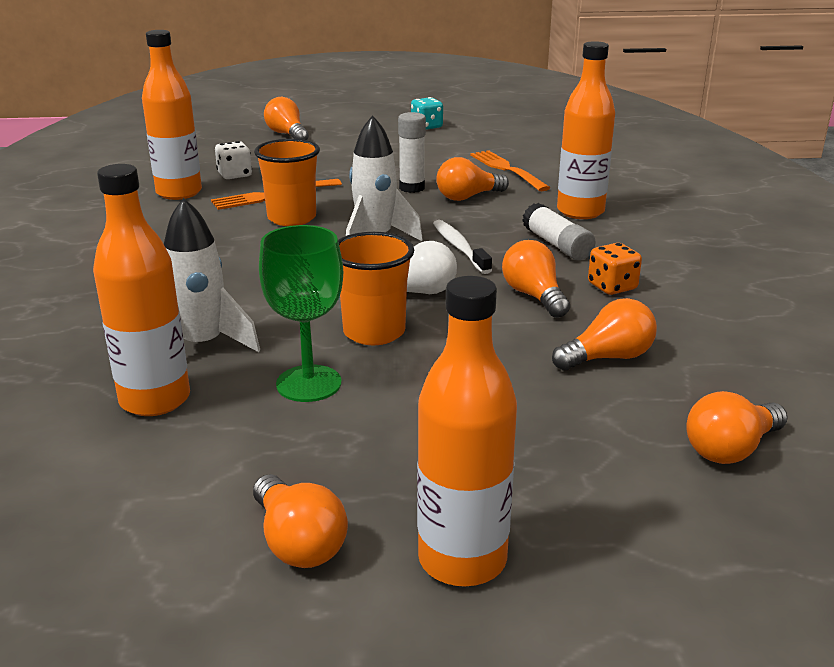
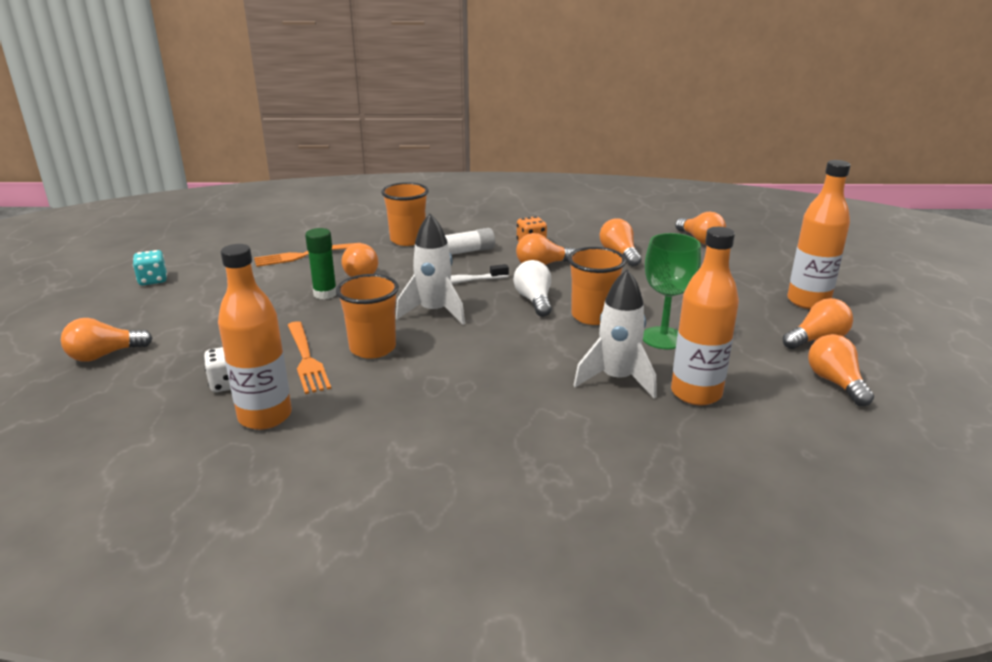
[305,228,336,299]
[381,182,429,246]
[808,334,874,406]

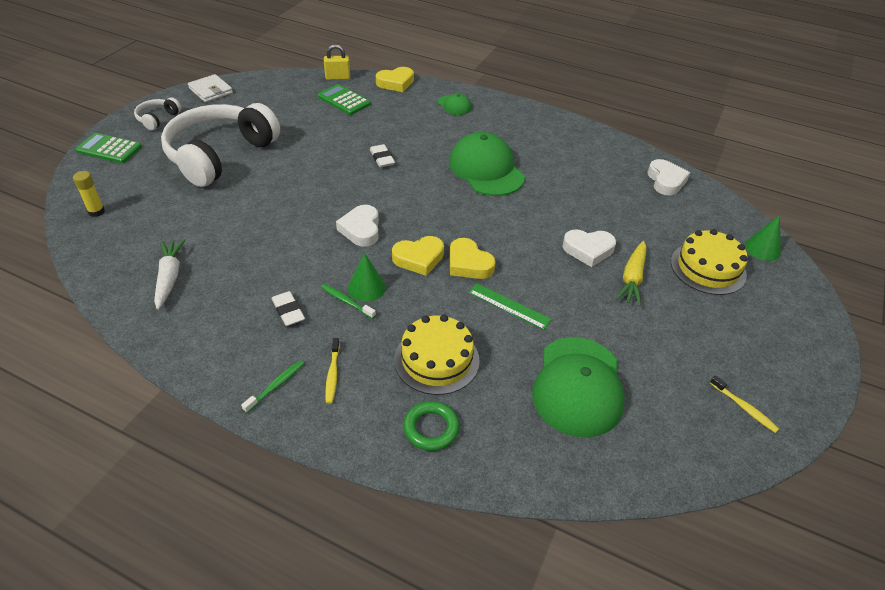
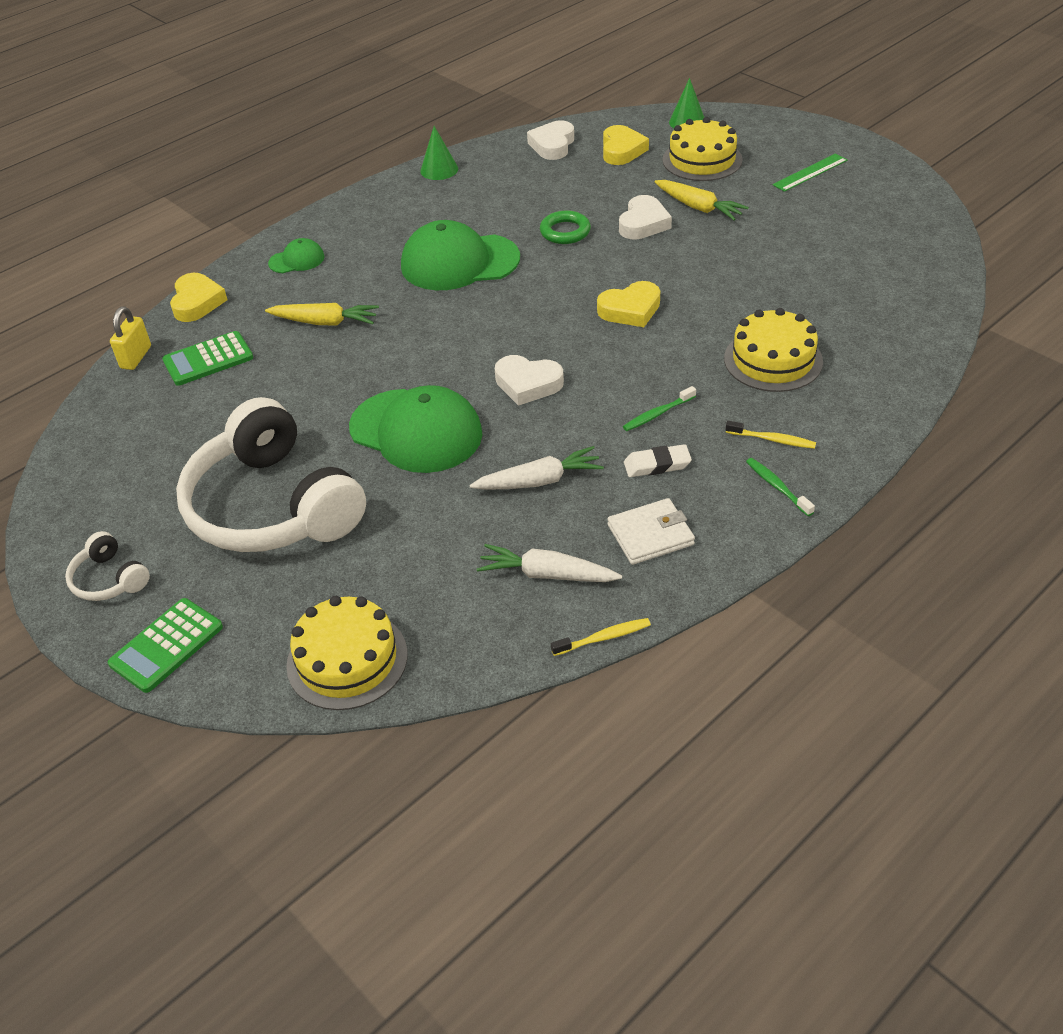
[265,303,379,326]
[286,596,408,710]
[349,385,483,473]
[420,126,458,180]
[469,446,604,490]
[527,120,574,160]
[540,211,591,244]
[551,618,651,656]
[603,125,649,165]
[608,498,695,565]
[773,153,848,192]
[370,144,395,168] (first image)

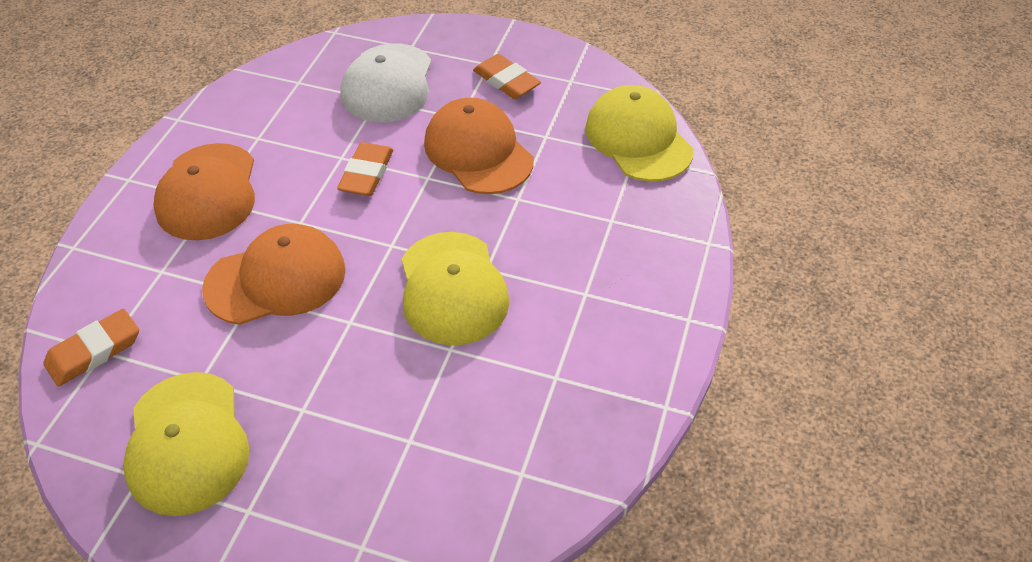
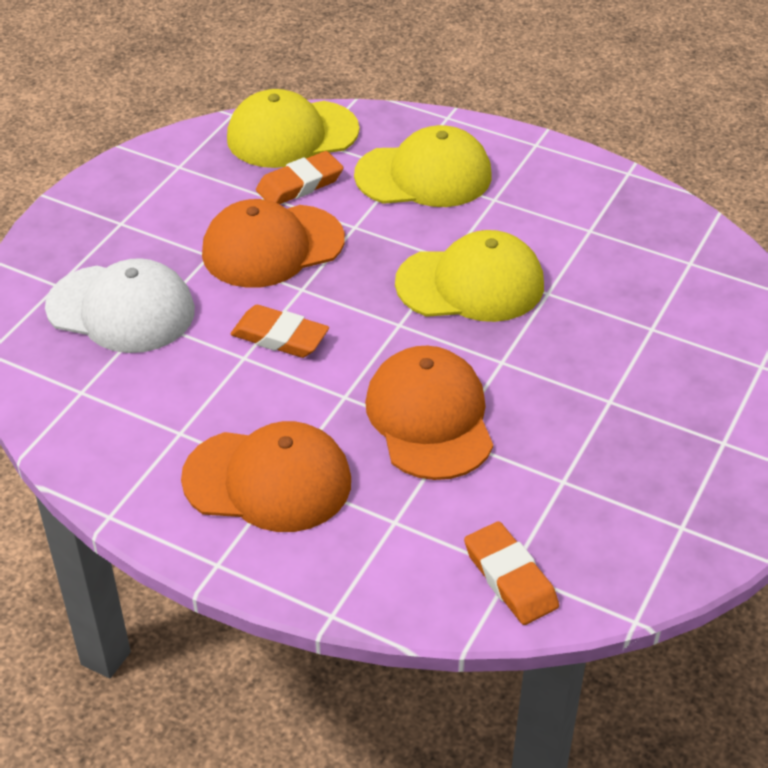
[256,151,343,204]
[354,125,491,207]

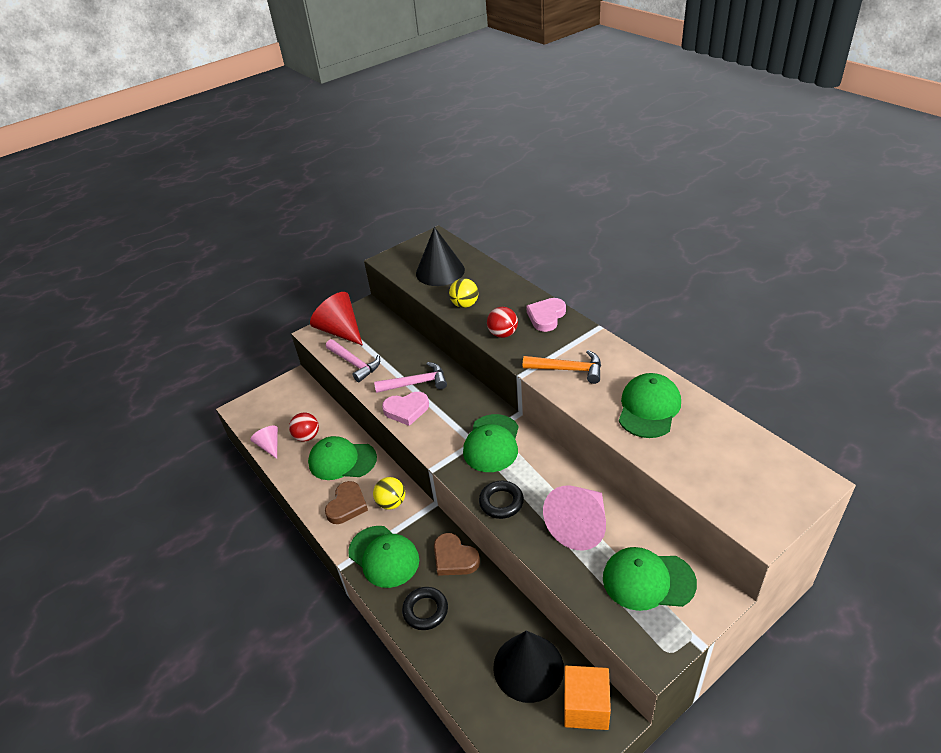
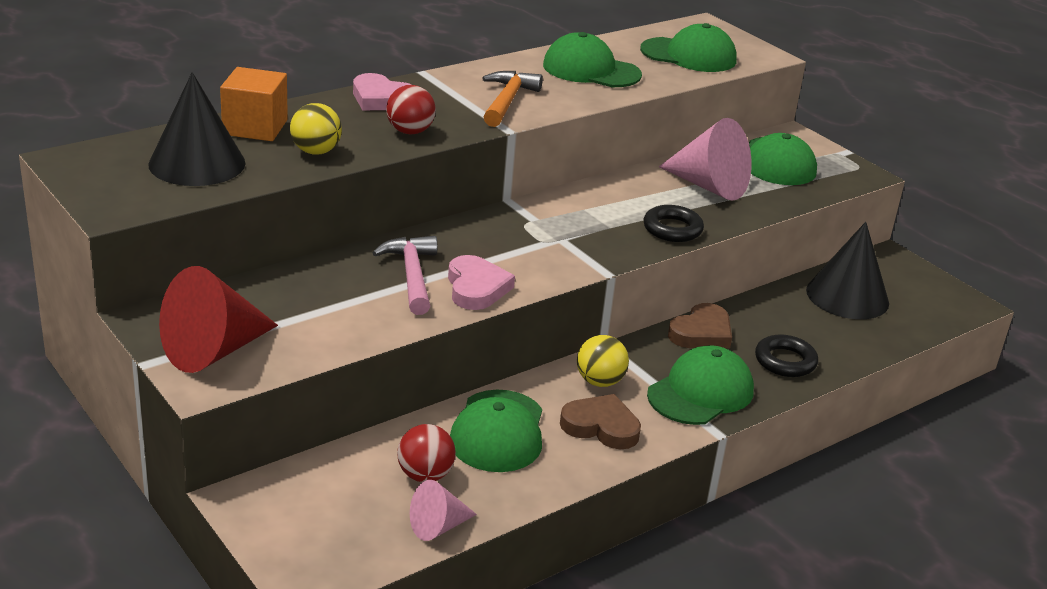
[220,67,288,141]
[640,23,737,72]
[326,339,380,382] (first image)

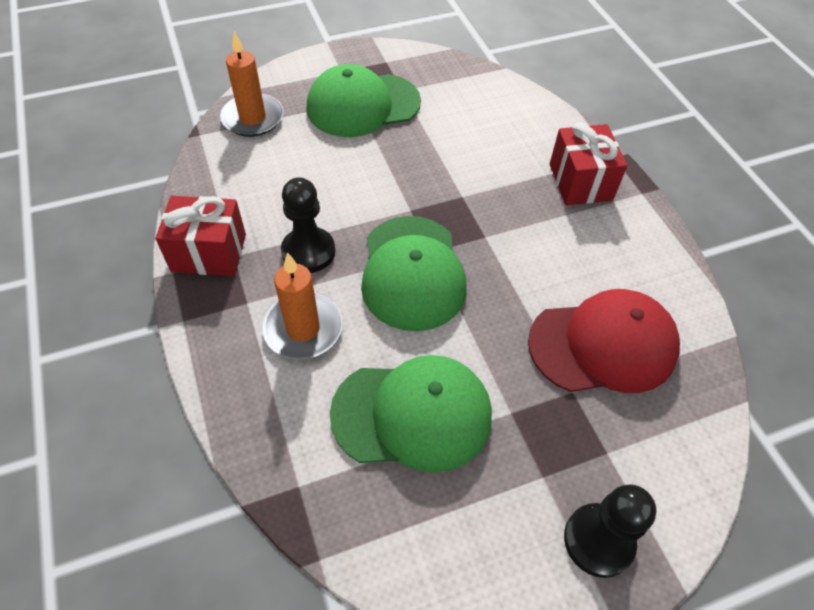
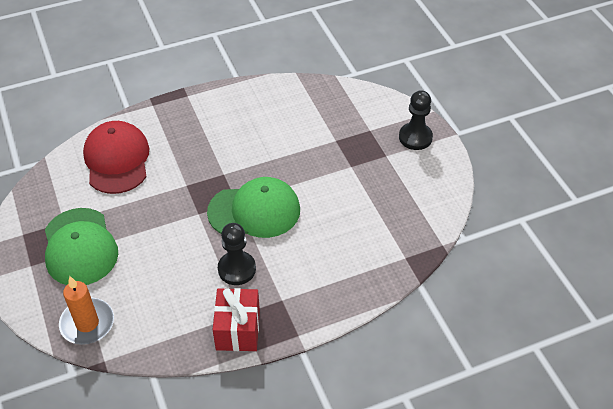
[83,121,149,194]
[262,252,342,360] (first image)
[330,355,492,473] (first image)
[550,122,627,205] (first image)

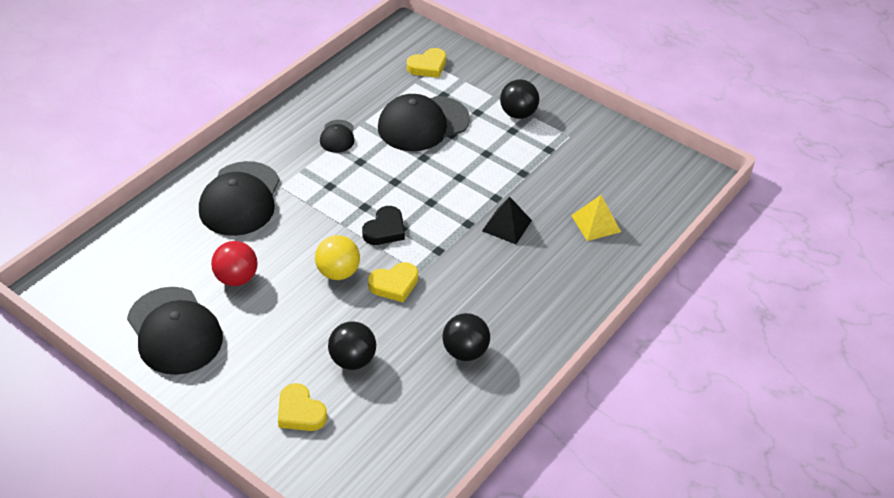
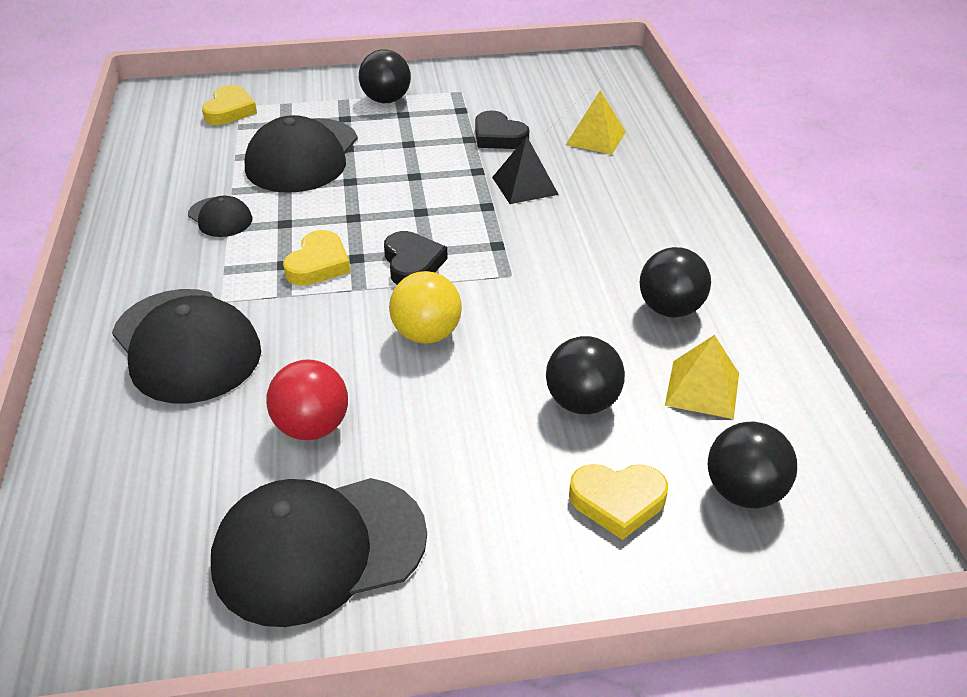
[211,478,427,627]
[283,230,350,286]
[475,111,529,149]
[665,335,739,419]
[708,421,797,509]

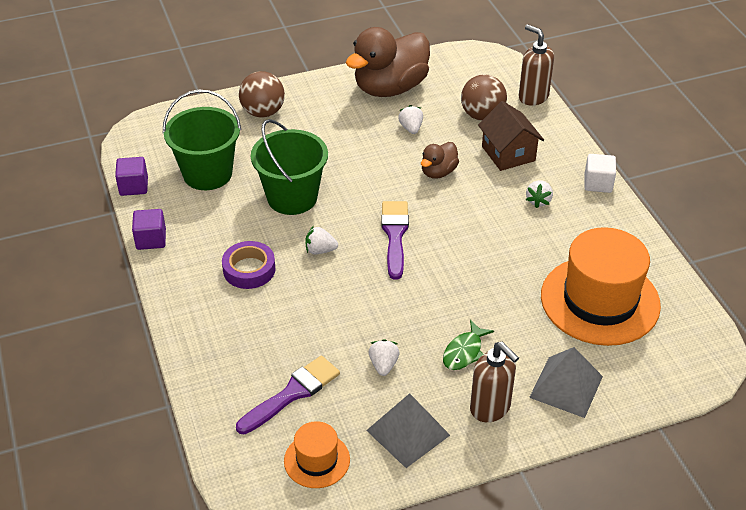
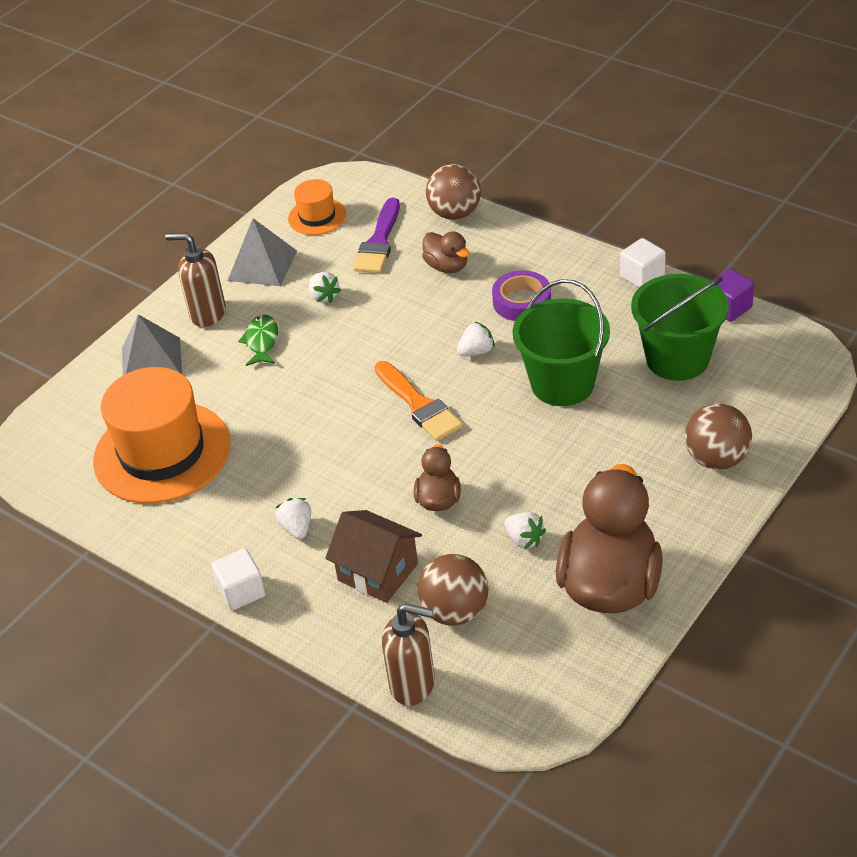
[374,361,463,441]
[422,231,470,273]
[426,164,481,220]
[620,238,666,288]

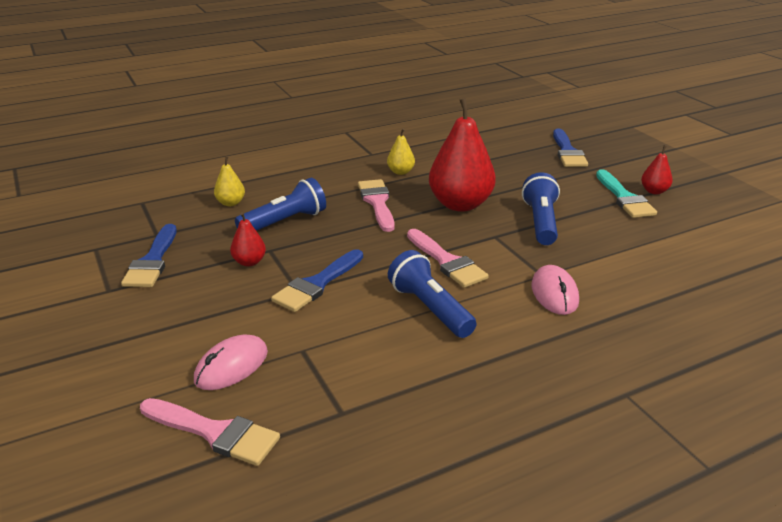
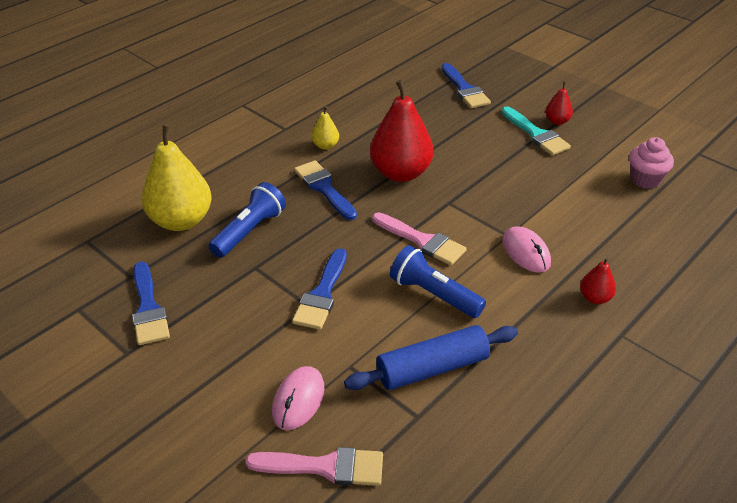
[141,124,211,231]
[294,160,357,220]
[344,325,518,390]
[580,258,616,304]
[629,137,674,189]
[522,172,560,245] (first image)

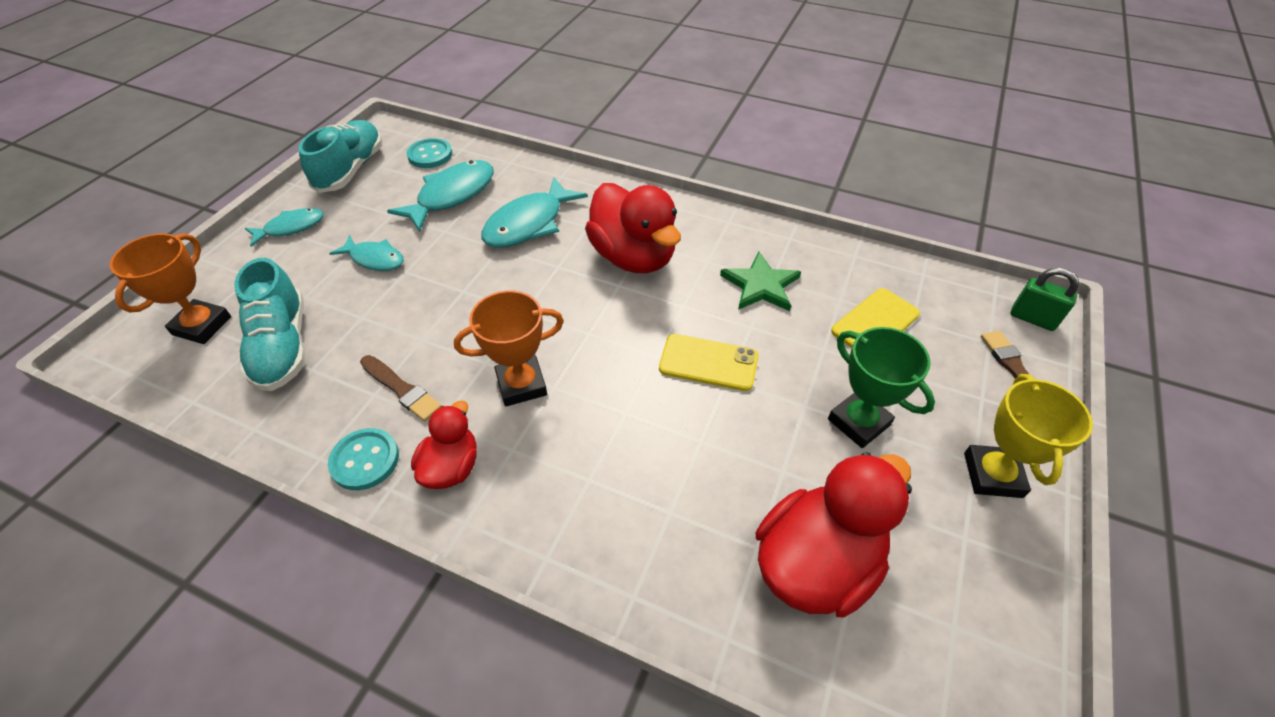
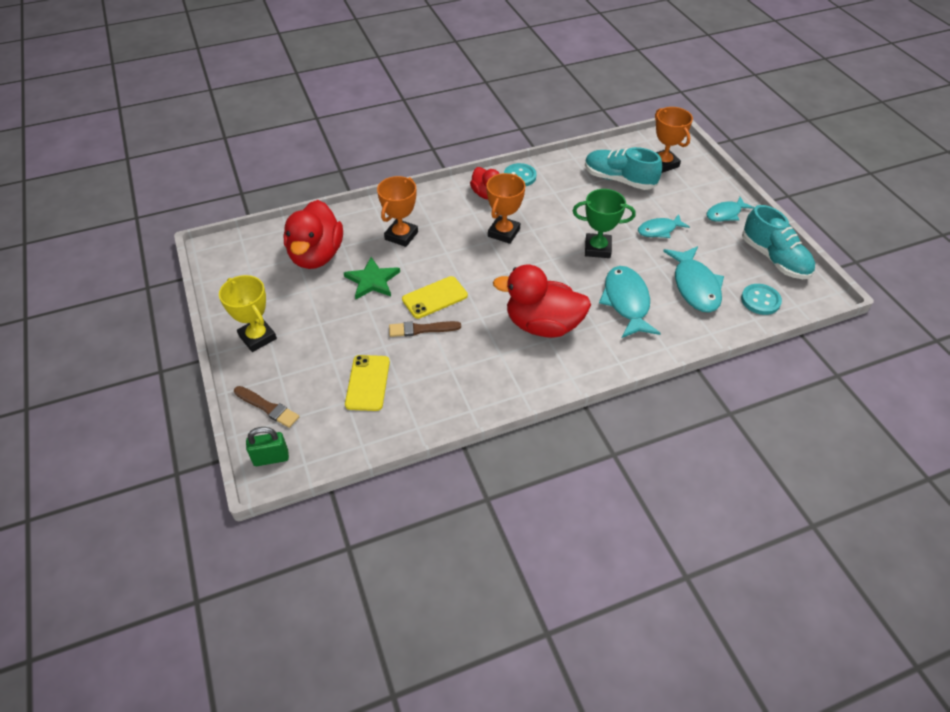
[344,257,400,299]
[377,176,418,247]
[389,321,461,337]
[573,189,636,258]
[707,197,754,221]

